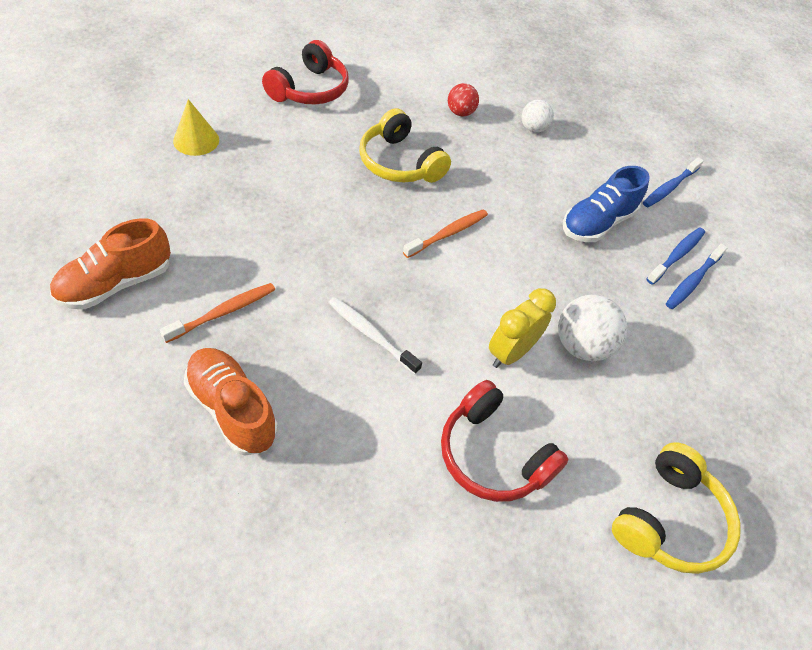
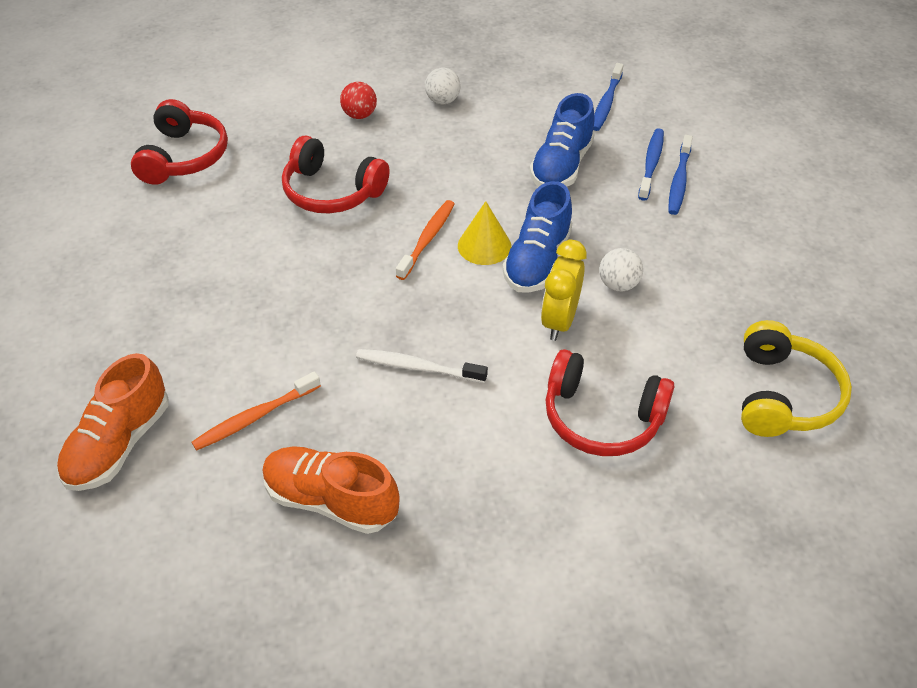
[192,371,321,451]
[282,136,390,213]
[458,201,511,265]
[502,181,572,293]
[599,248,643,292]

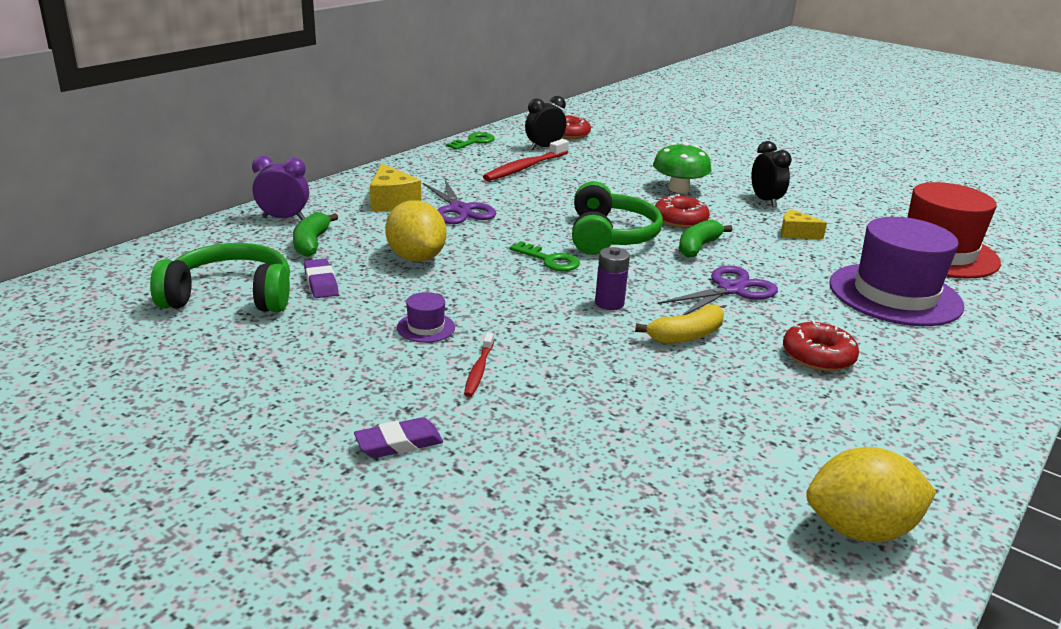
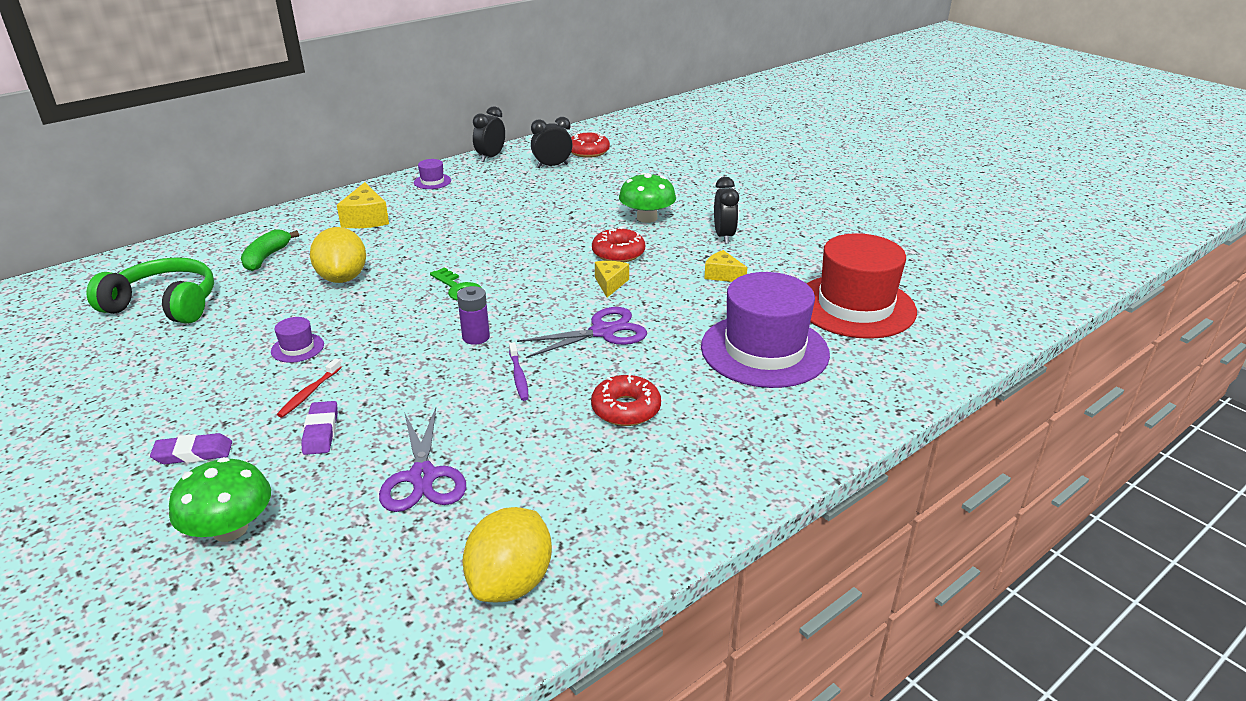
[169,457,271,542]
[301,401,338,455]
[379,408,466,512]
[414,159,451,189]
[462,507,552,602]
[473,106,505,162]
[509,342,529,401]
[595,261,629,297]
[252,156,309,220] (first image)
[483,139,569,181] (first image)
[572,181,663,255] (first image)

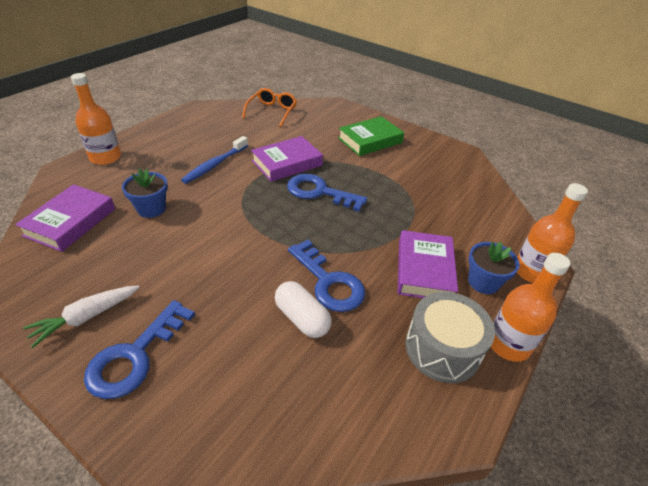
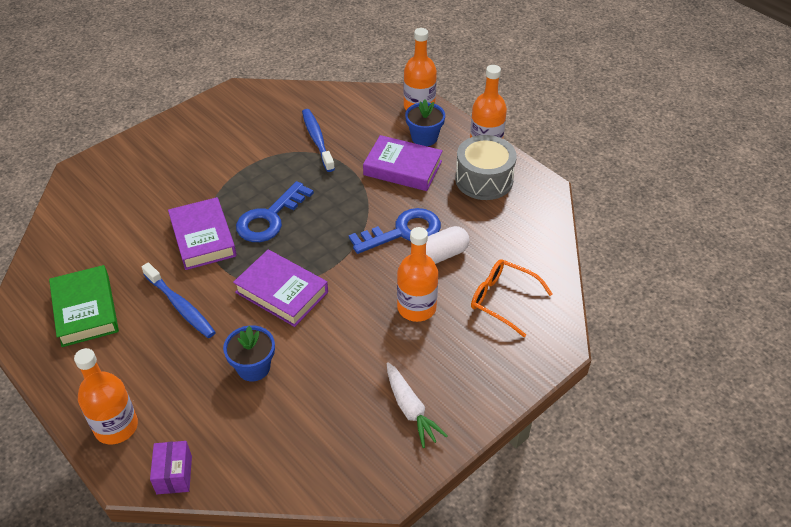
[49,265,119,347]
[150,441,192,494]
[233,249,328,327]
[302,109,335,172]
[397,227,438,322]
[471,259,553,337]
[84,300,195,399] (first image)

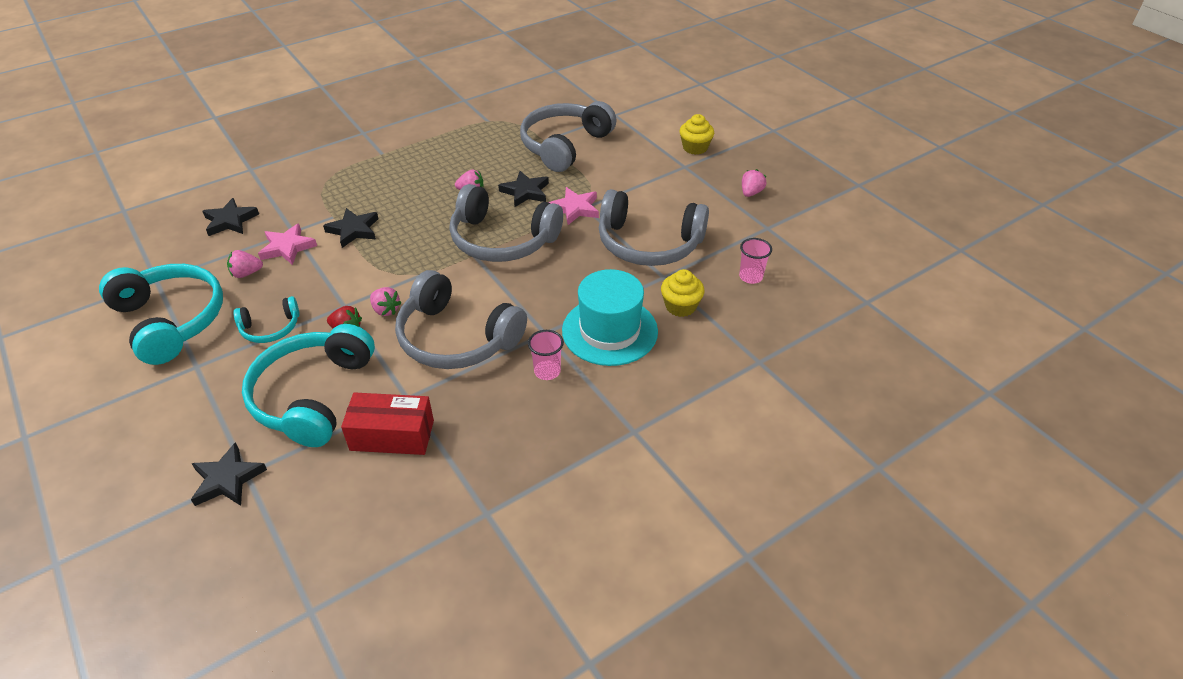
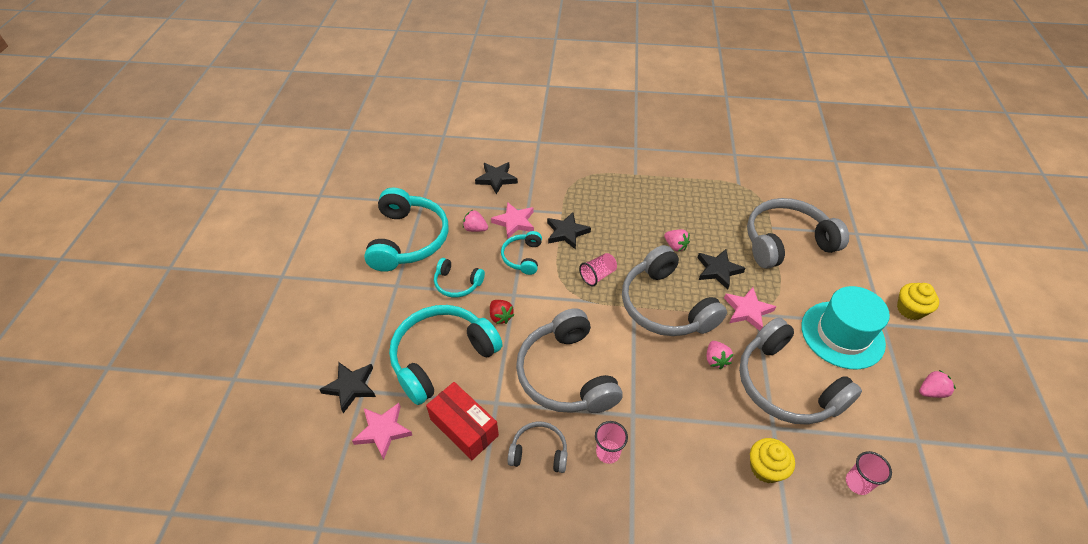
[352,403,412,460]
[501,231,542,275]
[508,422,567,473]
[579,253,617,287]
[707,341,733,369]
[801,286,890,370]

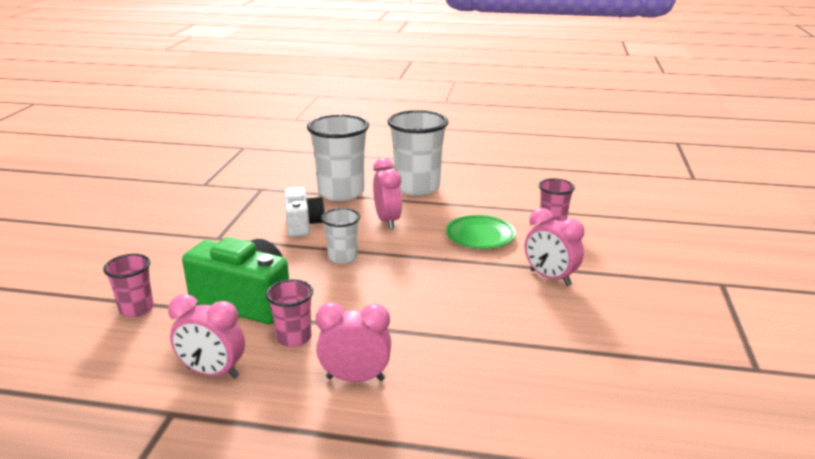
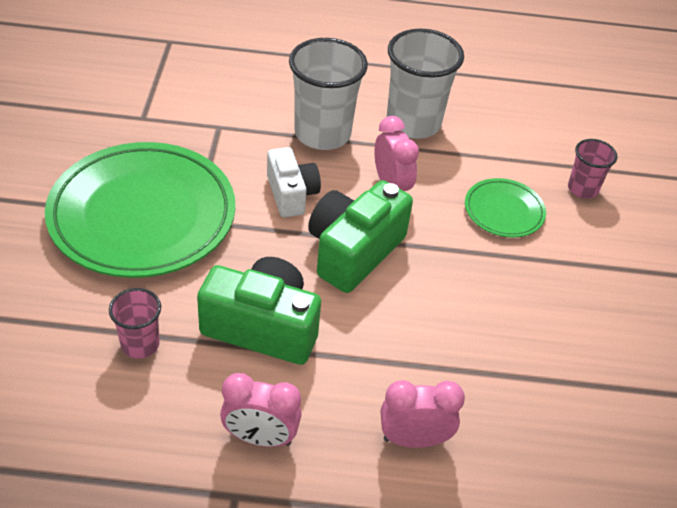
[45,142,235,278]
[308,180,413,293]
[266,279,313,347] (first image)
[525,208,584,286] (first image)

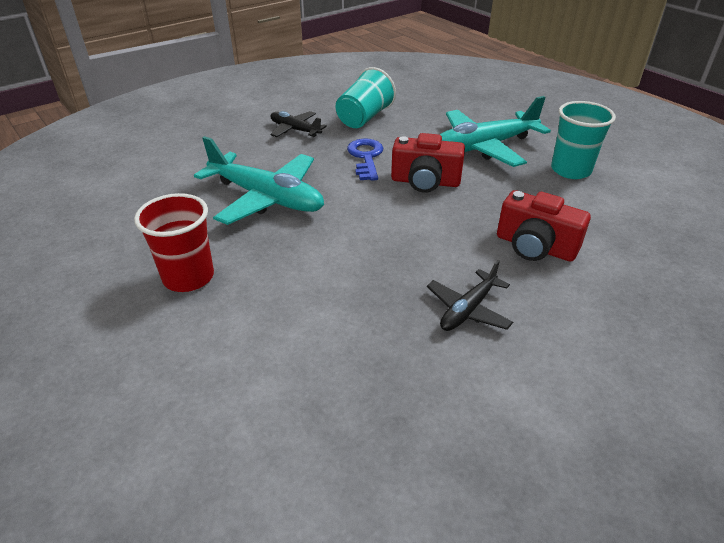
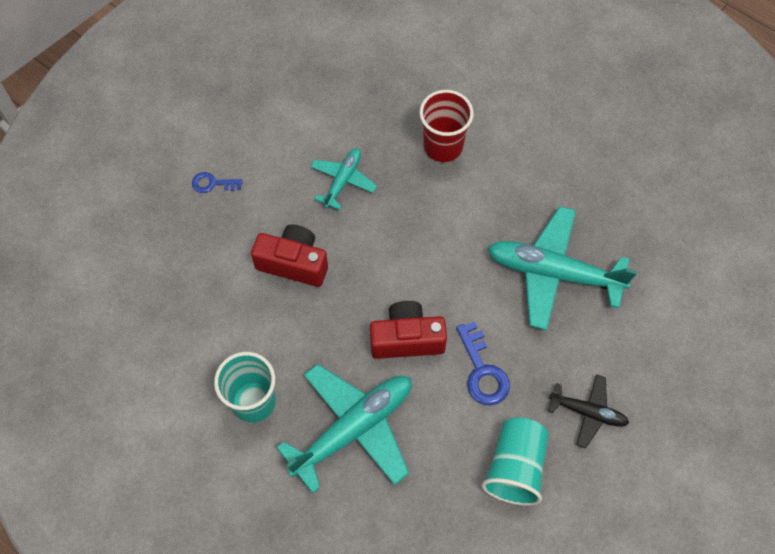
[192,172,243,193]
[310,148,377,210]
[419,90,474,162]

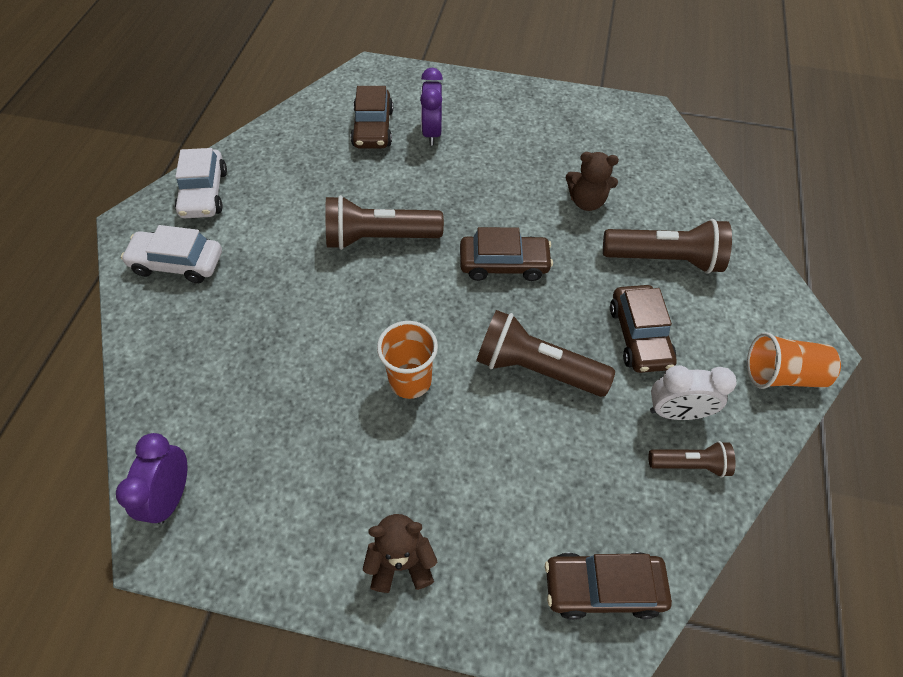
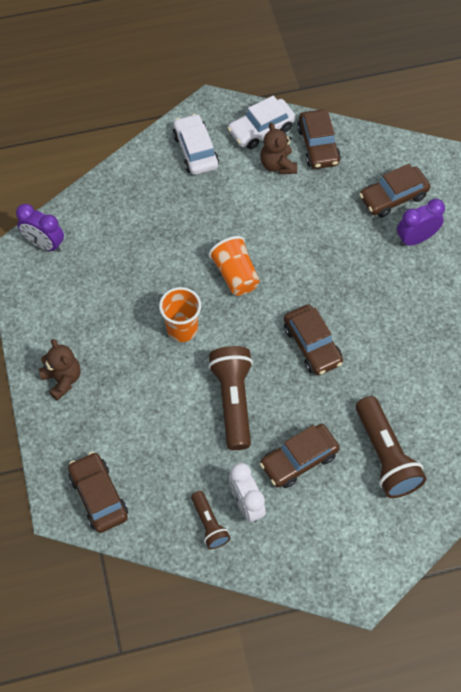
[16,204,64,252]
[208,236,260,296]
[260,123,297,174]
[297,109,341,169]
[325,195,444,250] (first image)

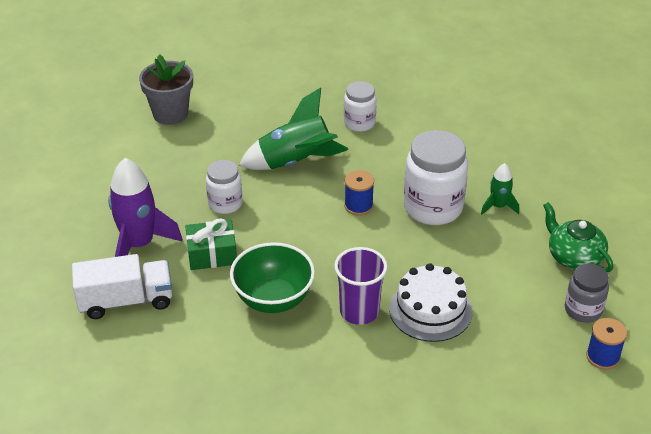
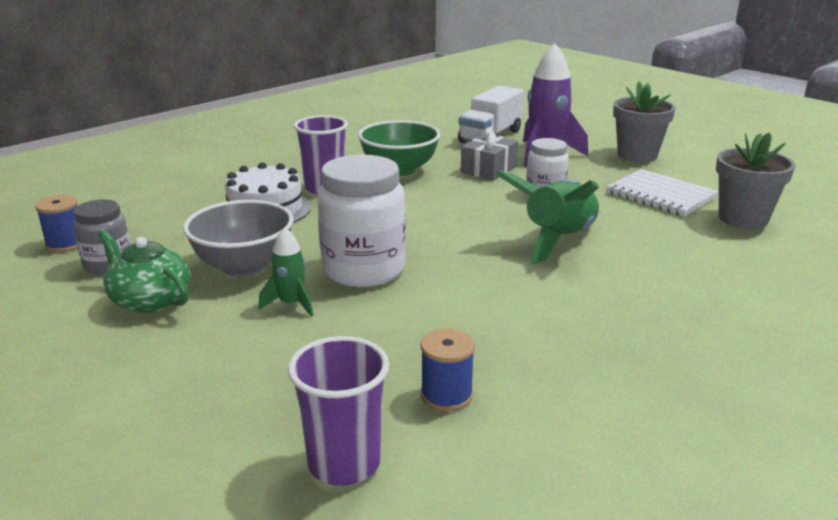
[99,231,191,313]
[183,200,294,277]
[288,336,389,486]
[421,328,475,412]
[461,127,518,180]
[606,169,718,217]
[613,81,676,162]
[344,81,376,132] (first image)

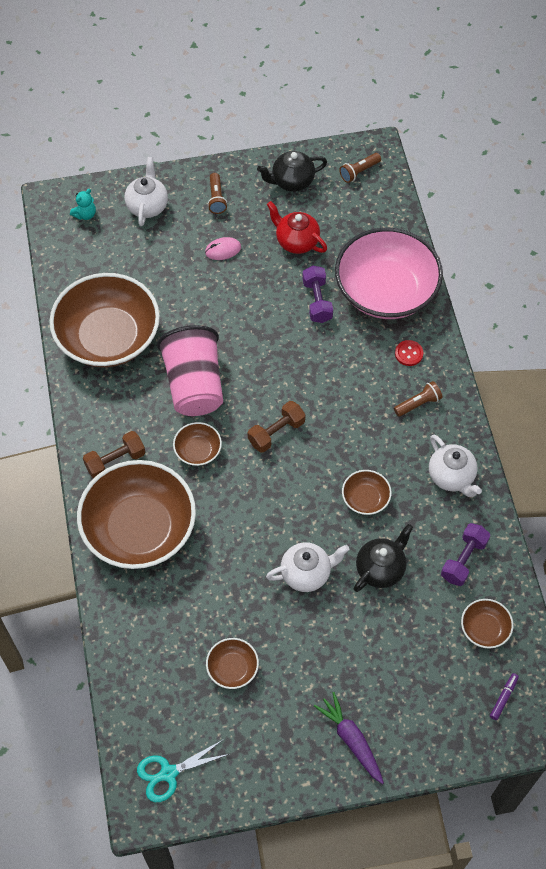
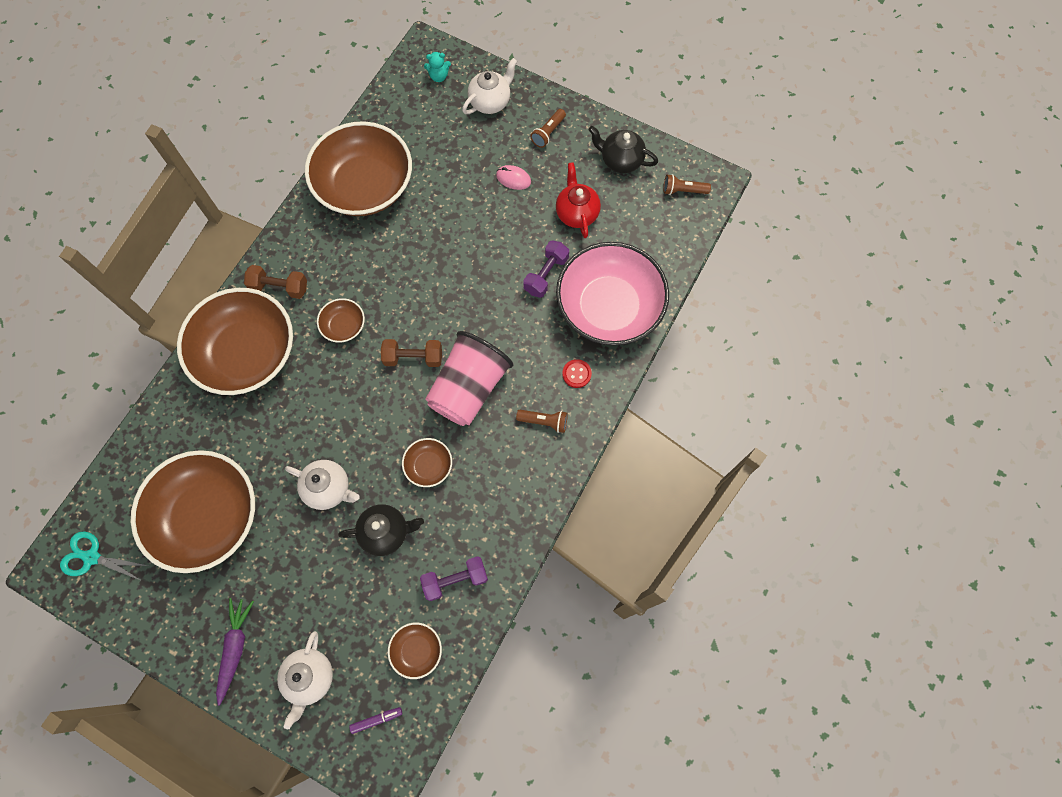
[131,450,255,573]
[277,631,333,729]
[425,331,513,426]

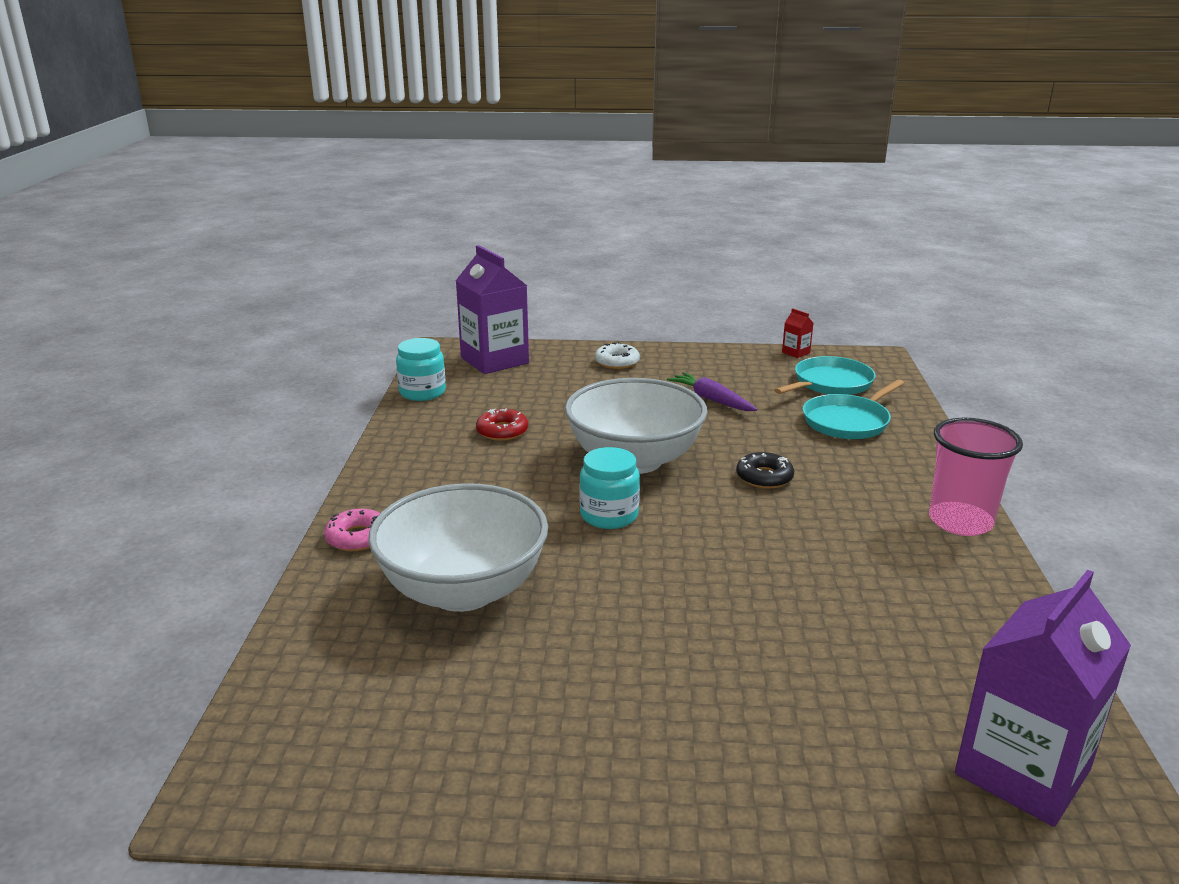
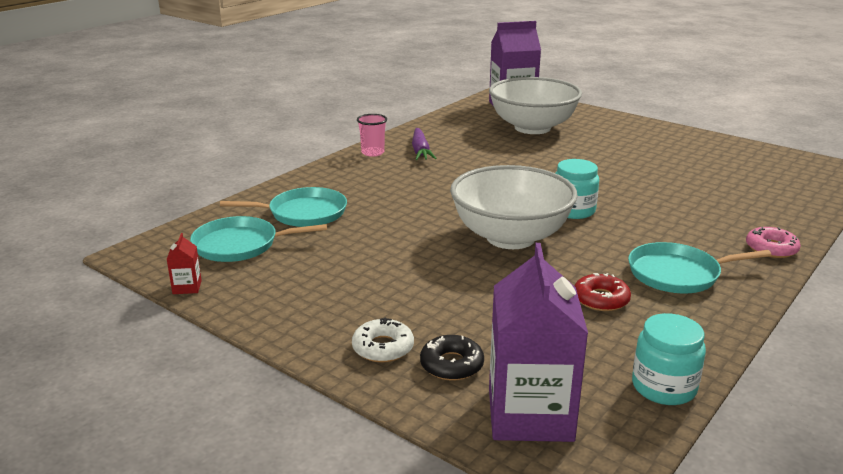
[357,114,387,157]
[412,128,437,160]
[420,335,484,381]
[489,77,582,134]
[628,242,771,293]

